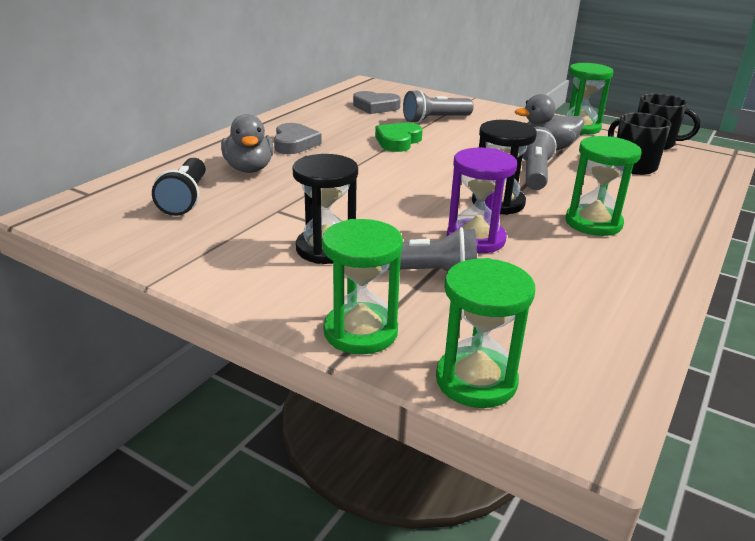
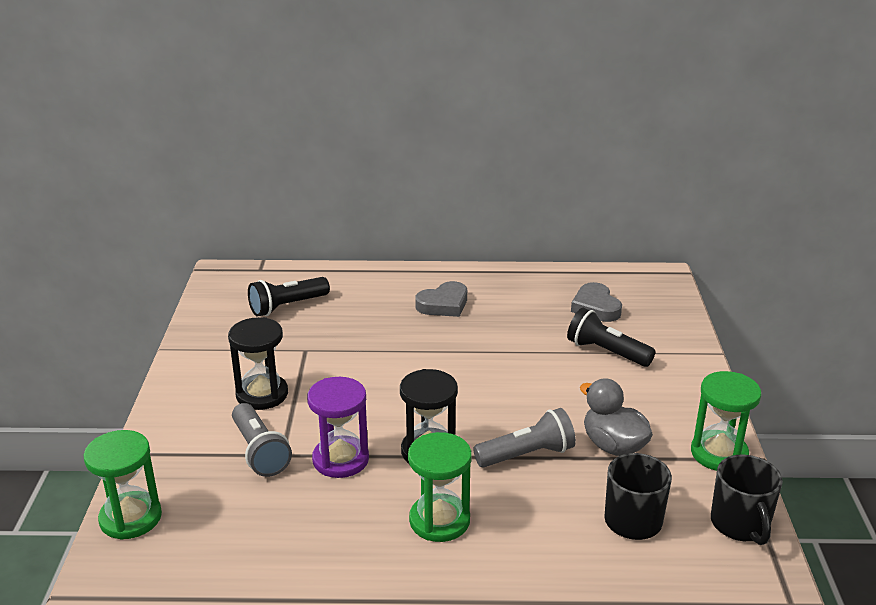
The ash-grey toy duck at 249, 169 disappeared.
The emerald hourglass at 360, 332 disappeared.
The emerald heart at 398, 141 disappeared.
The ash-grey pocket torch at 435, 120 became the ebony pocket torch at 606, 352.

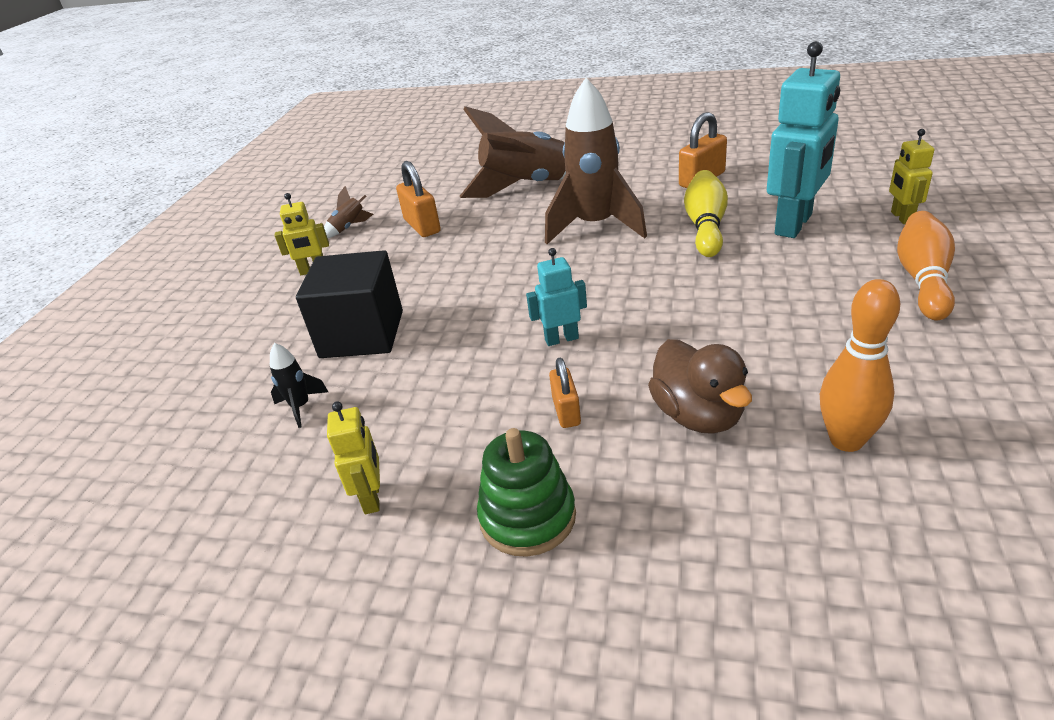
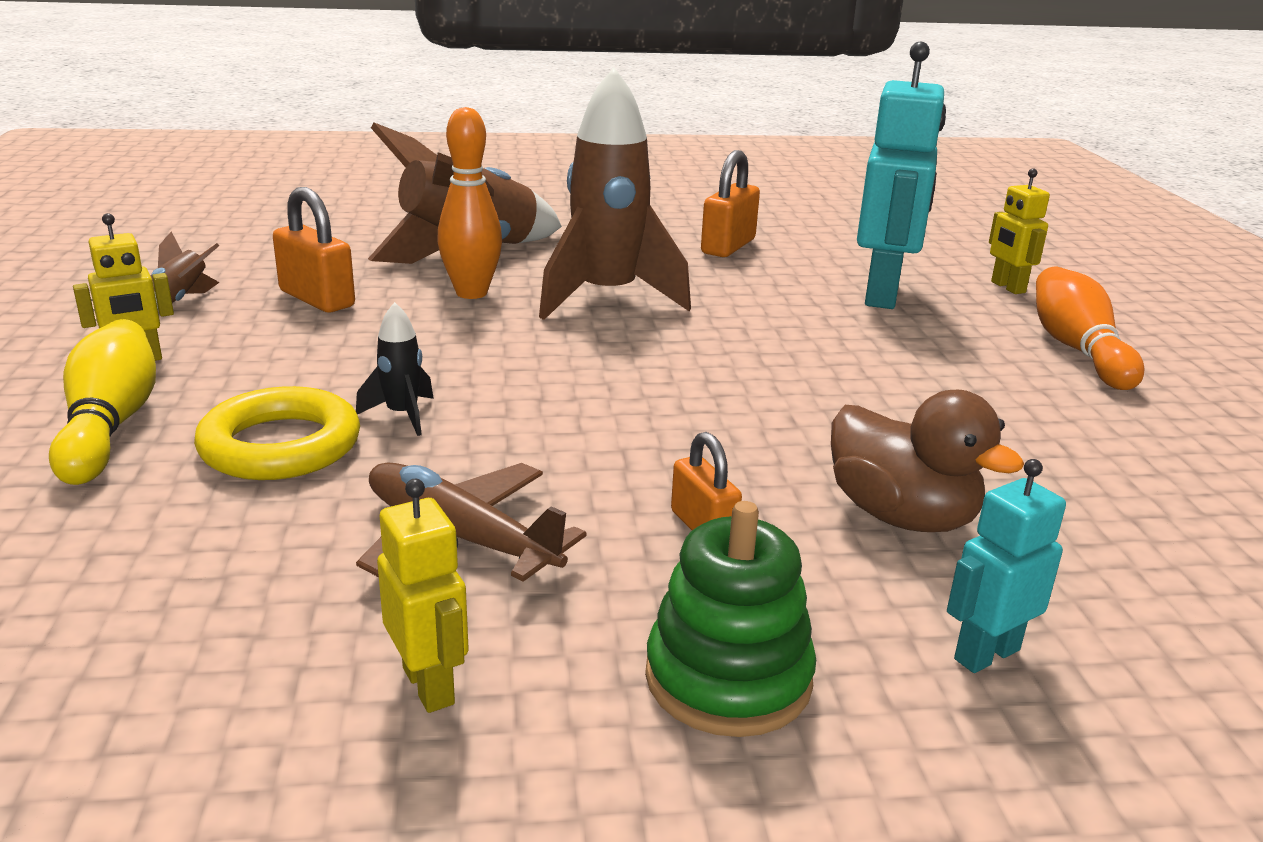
The dark brown plane at 460, 538 appeared.
The ebony rocket moved from 301, 407 to 402, 415.
The teal robot figure moved from 561, 339 to 986, 654.
The yellow bowling pin moved from 705, 227 to 110, 425.
The bright orange bowling pin moved from 846, 440 to 471, 293.
The ebony cube at 362, 334 was replaced by the yellow hoop at 280, 445.

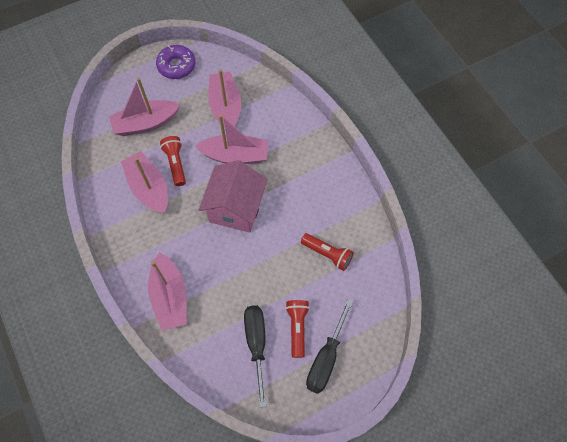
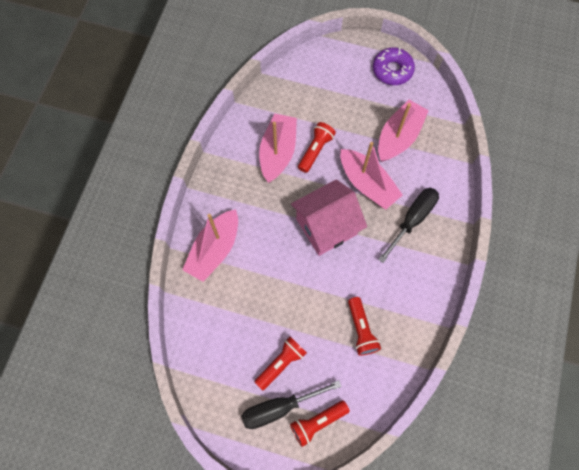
The rose-pink toy boat at 146, 123 disappeared.
The scarlet pocket torch at 317, 422 appeared.
The ebony screwdriver moved from 256, 344 to 412, 220.

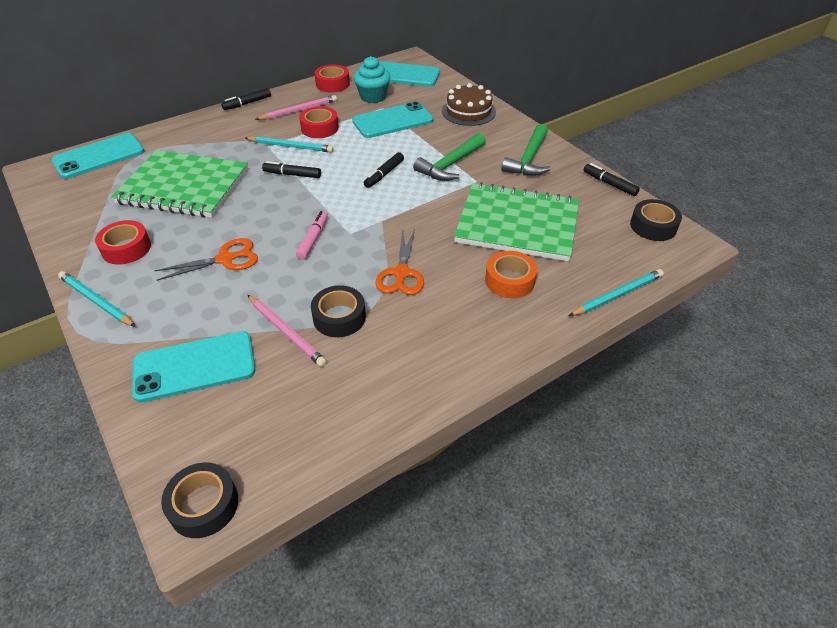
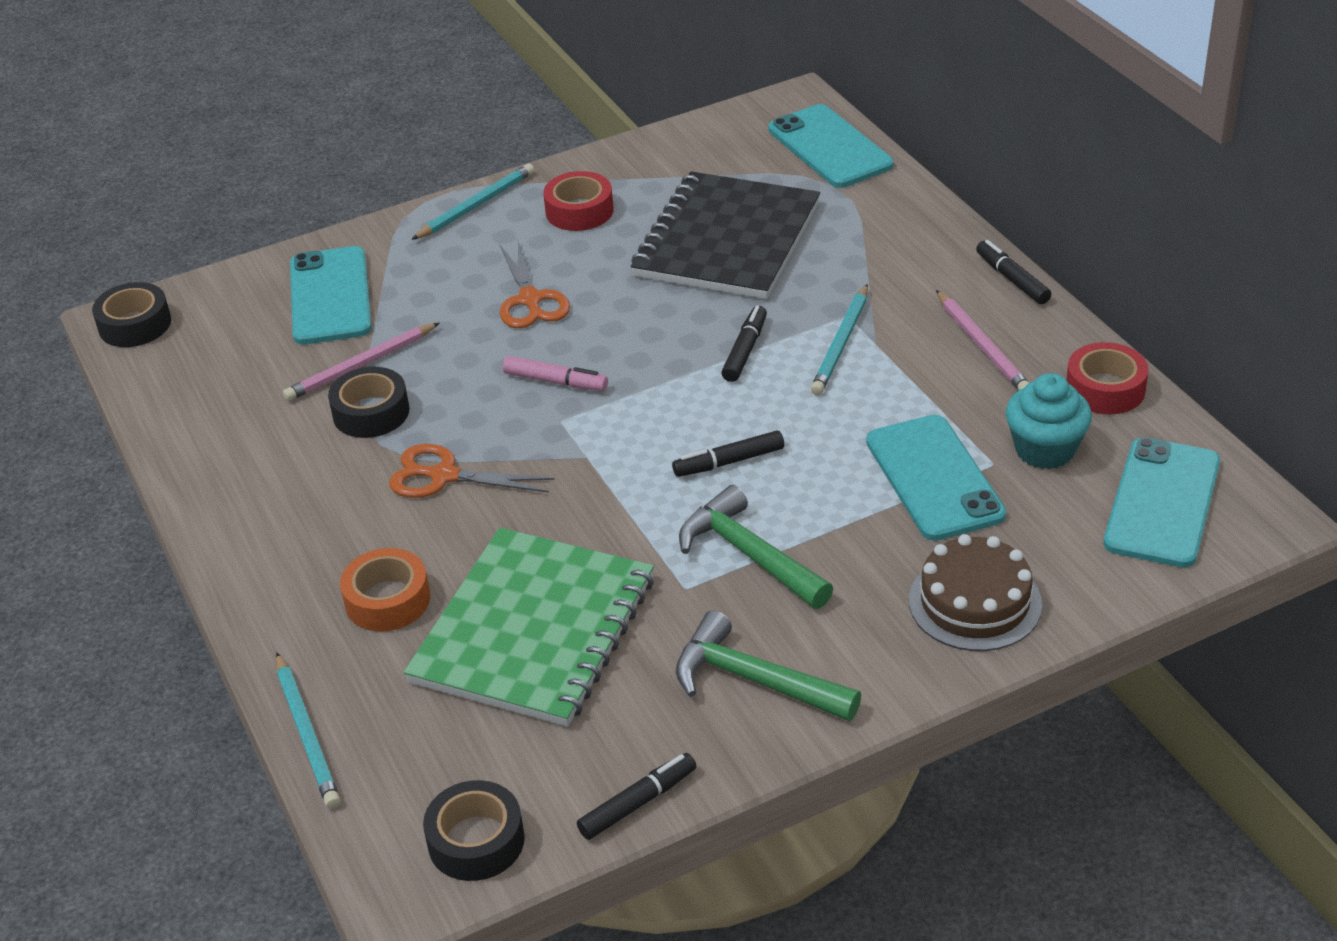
The scarlet roll of tape at 319, 128 disappeared.
The emerald notebook at 183, 186 became the ebony notebook at 727, 240.
The ebony felt pen at 384, 174 turned 60 degrees counterclockwise.

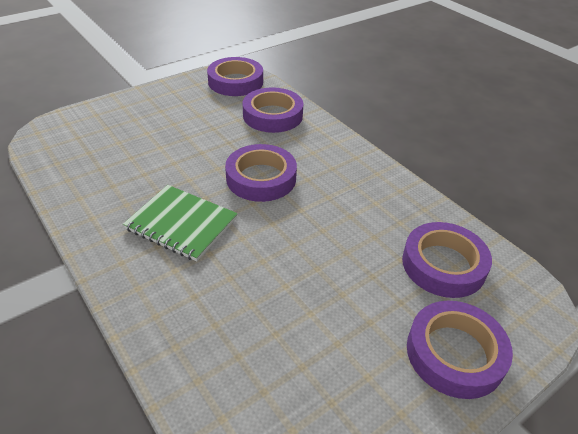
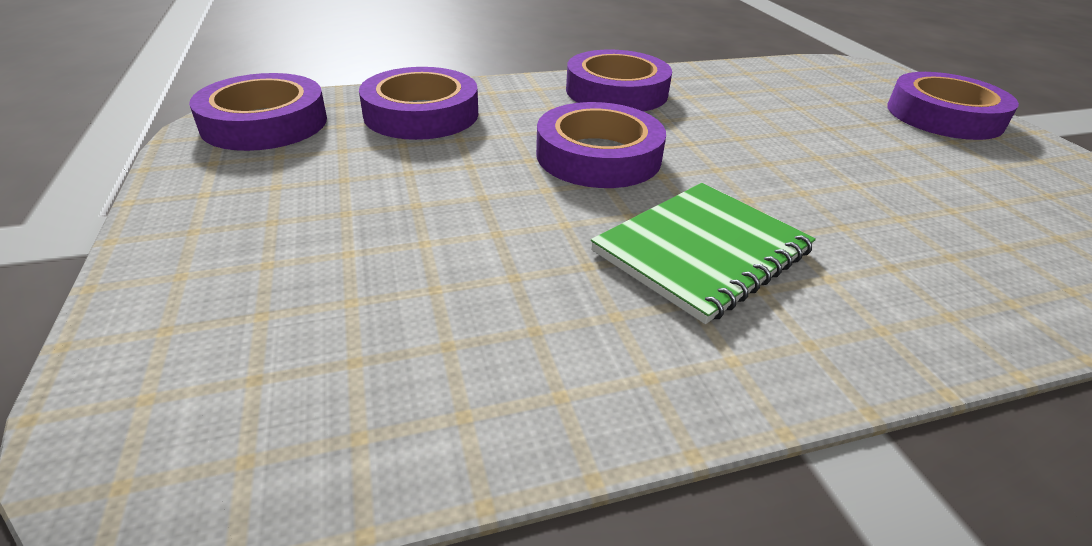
The purple roll of tape moved from 443, 265 to 616, 91.

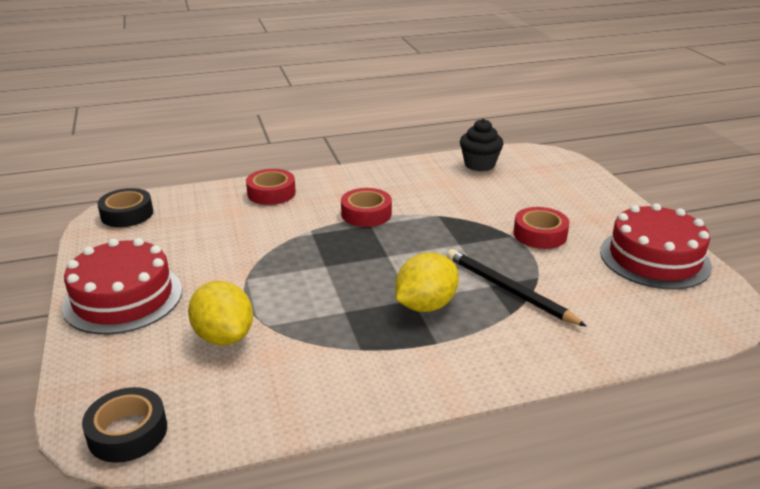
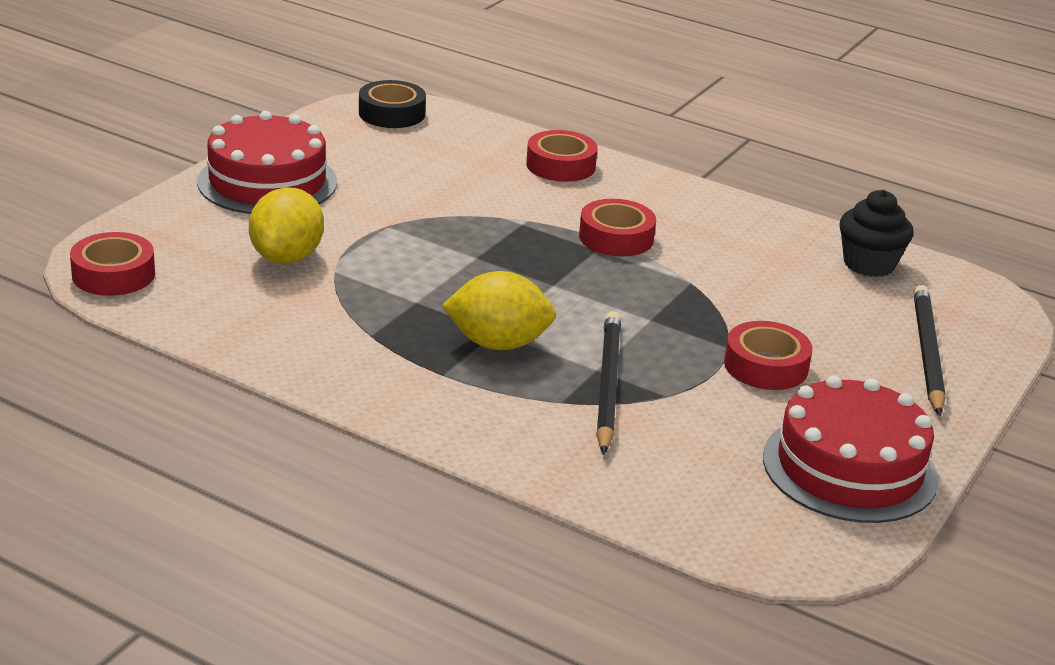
The ebony wooden pencil at 926, 353 appeared.
The ebony roll of tape at 127, 432 became the scarlet roll of tape at 113, 274.

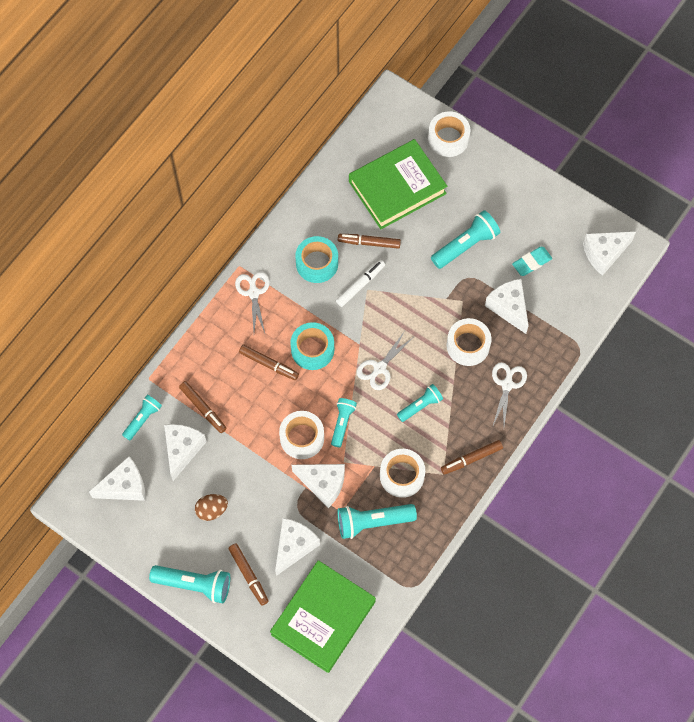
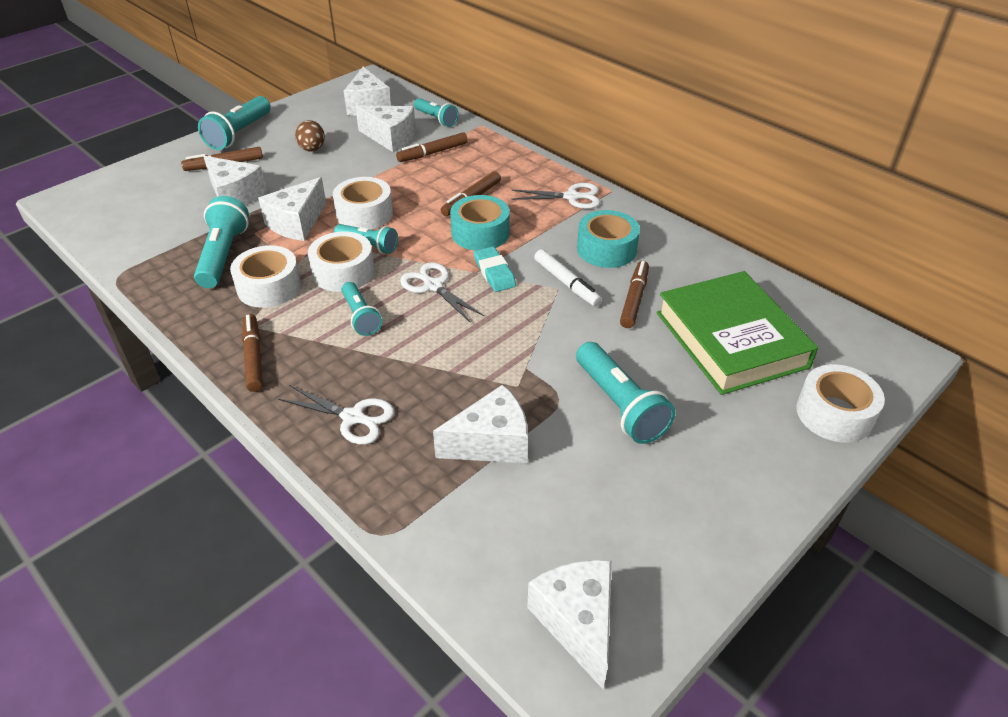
The emerald hardcover at 323, 618 disappeared.
The pure white roll of tape moved from 468, 345 to 343, 272.
The teal gum eraser moved from 531, 262 to 494, 272.

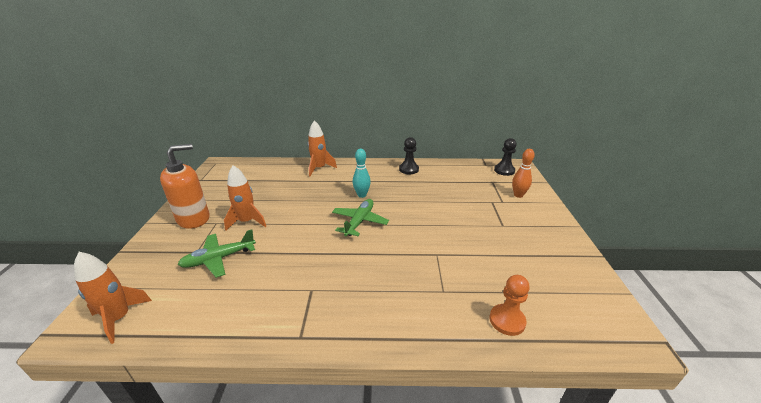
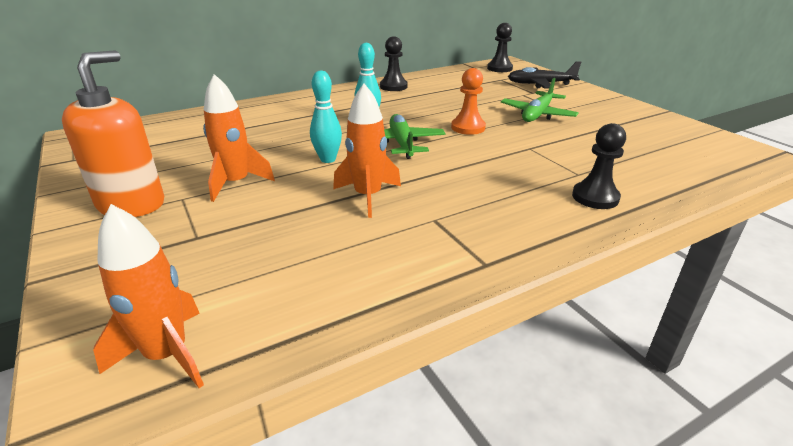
The teal bowling pin at 328, 159 appeared.
The ebony game pawn at 595, 197 appeared.
The emerald plane moved from 218, 259 to 537, 114.
The bright orange rocket moved from 319, 168 to 368, 196.
The bright orange game pawn moved from 507, 320 to 468, 127.
The bright orange bowling pin at 518, 195 was replaced by the ebony plane at 540, 84.

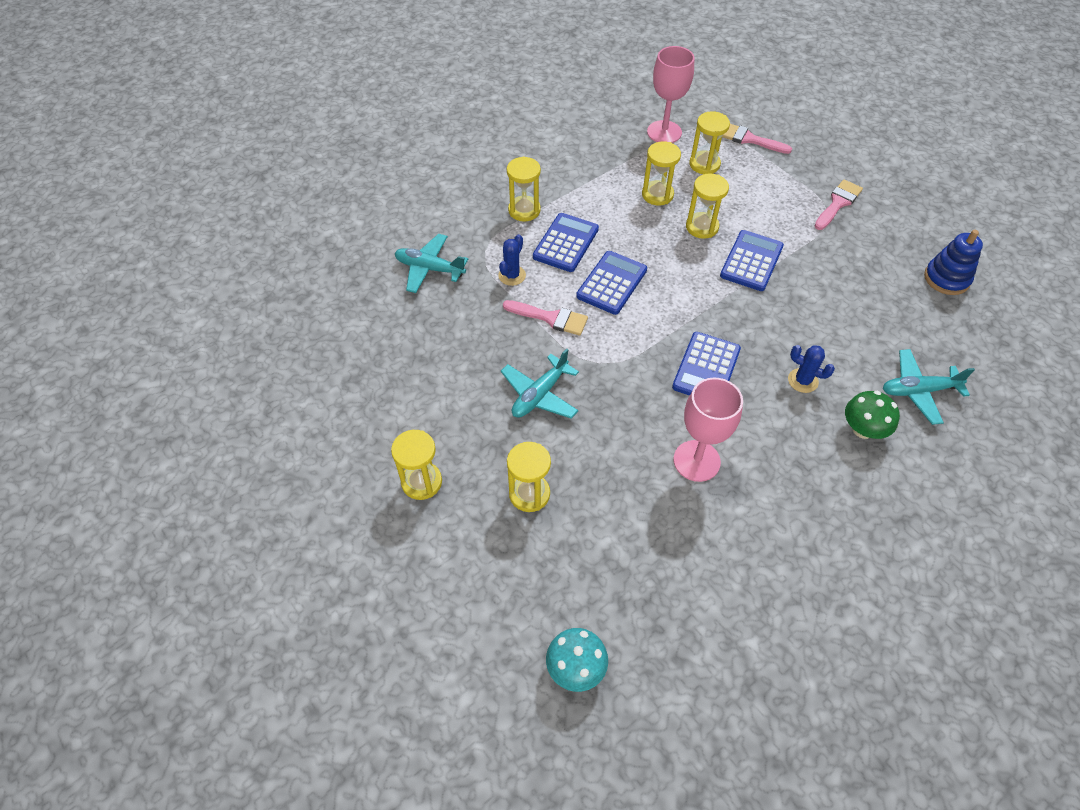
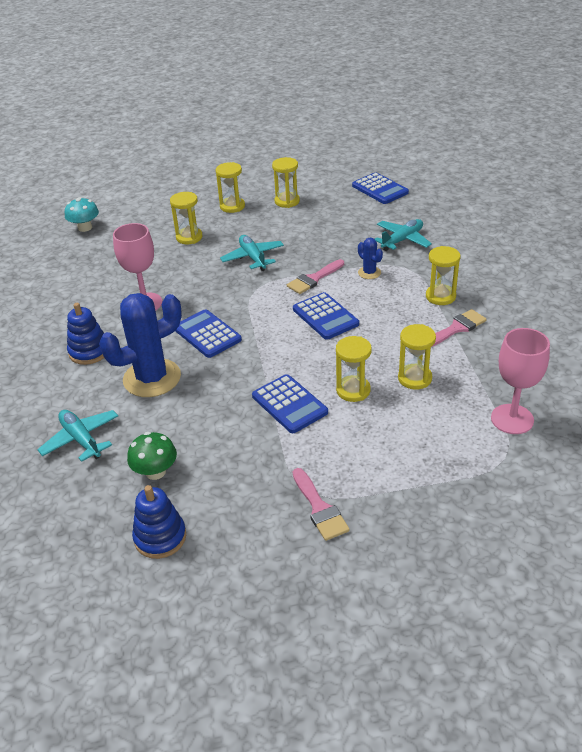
The royal blue stacking toy at 89, 351 appeared.
The royal blue adding machine moved from 566, 243 to 380, 189.
The yellow hourglass moved from 704, 164 to 287, 201.
The rose-pink paintbrush moved from 749, 139 to 456, 328.
The emerald mushroom moved from 863, 429 to 155, 472.
The teal plane at 918, 391 turned 60 degrees counterclockwise.
The royal blue saguaro cactus at 803, 381 changed to 2.19 times the size.

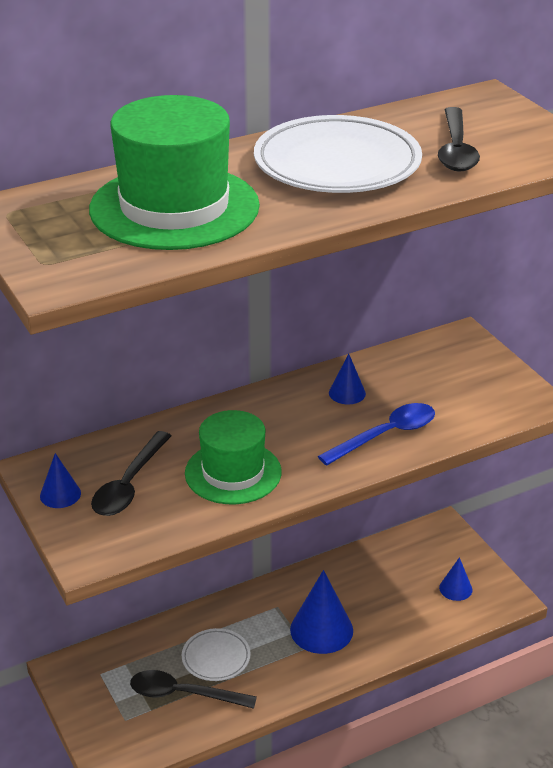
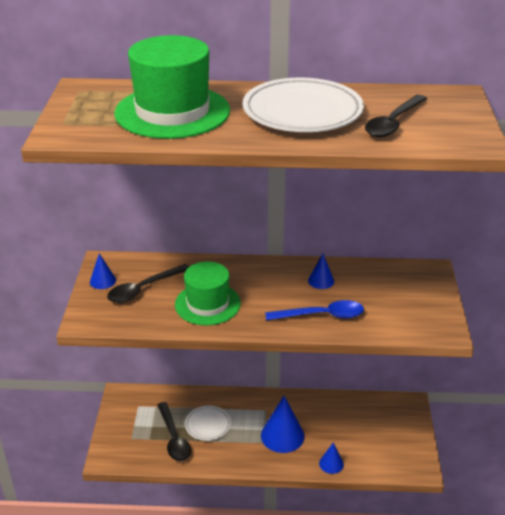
The royal blue solid cone moved from 455, 588 to 331, 464.
The ebony teaspoon at 183, 694 turned 150 degrees counterclockwise.

